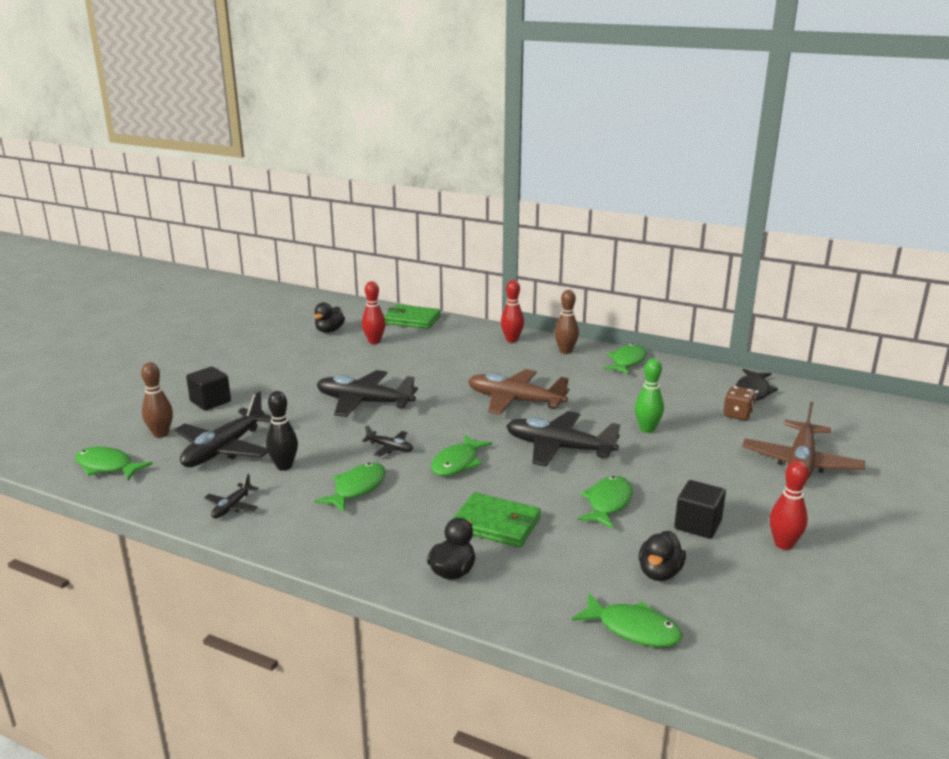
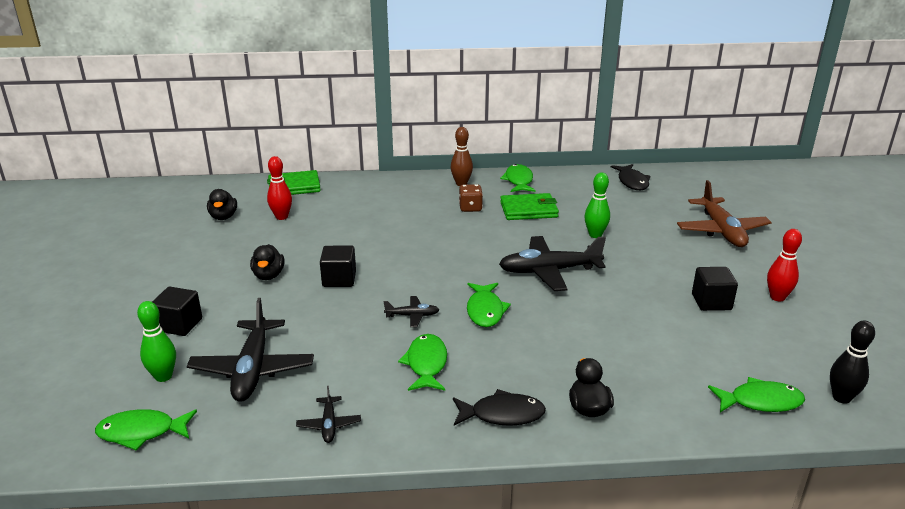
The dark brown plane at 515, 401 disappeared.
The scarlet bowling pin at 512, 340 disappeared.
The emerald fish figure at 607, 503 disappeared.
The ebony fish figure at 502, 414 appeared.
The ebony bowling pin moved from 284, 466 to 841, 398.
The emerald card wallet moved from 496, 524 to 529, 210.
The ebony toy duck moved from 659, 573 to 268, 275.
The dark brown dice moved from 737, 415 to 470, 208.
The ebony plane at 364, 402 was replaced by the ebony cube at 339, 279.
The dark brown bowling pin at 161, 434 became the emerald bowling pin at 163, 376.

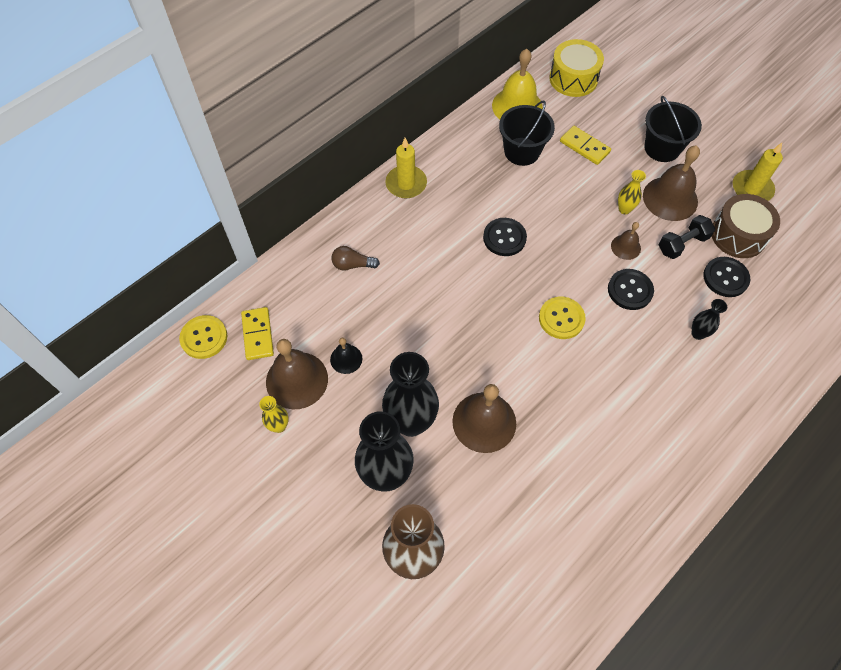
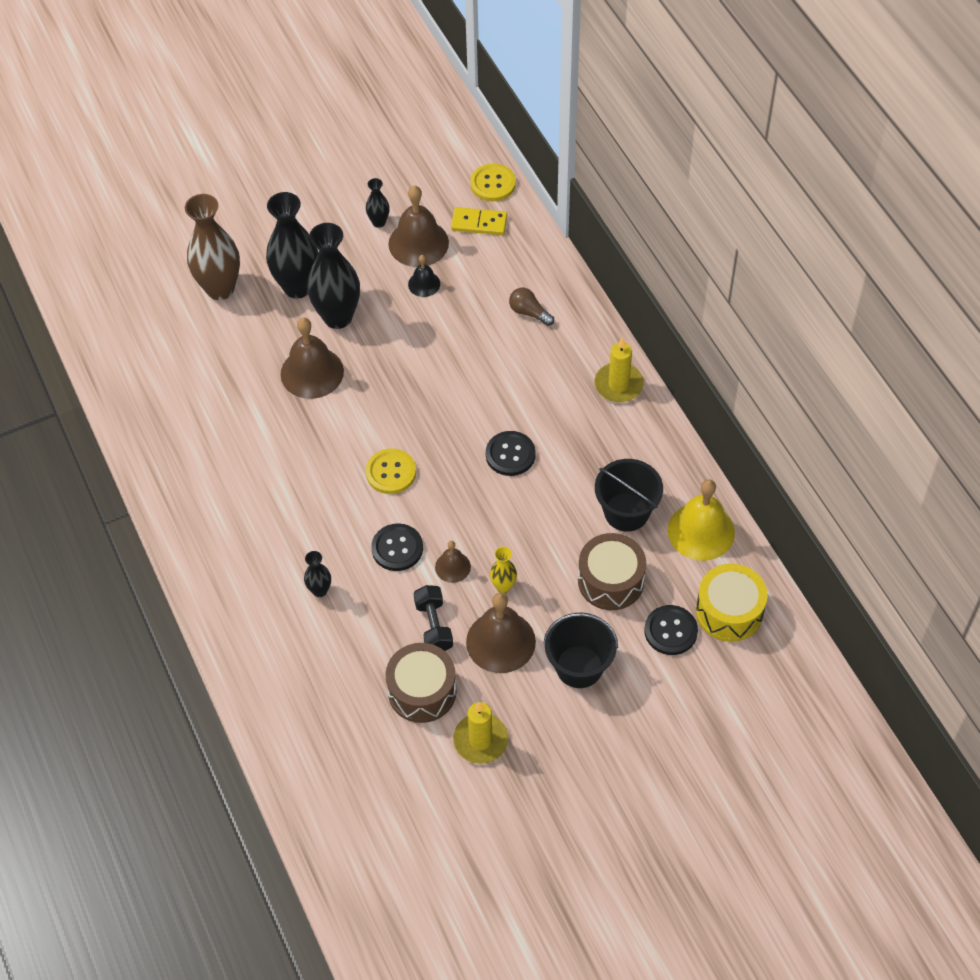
The ebony sewing button moved from 725, 278 to 670, 631.
The yellow domino at 584, 147 was replaced by the dark brown toy drum at 610, 581.
The yellow tall vase at 279, 426 became the ebony tall vase at 379, 222.
The dark brown bulb at 352, 265 turned 75 degrees counterclockwise.

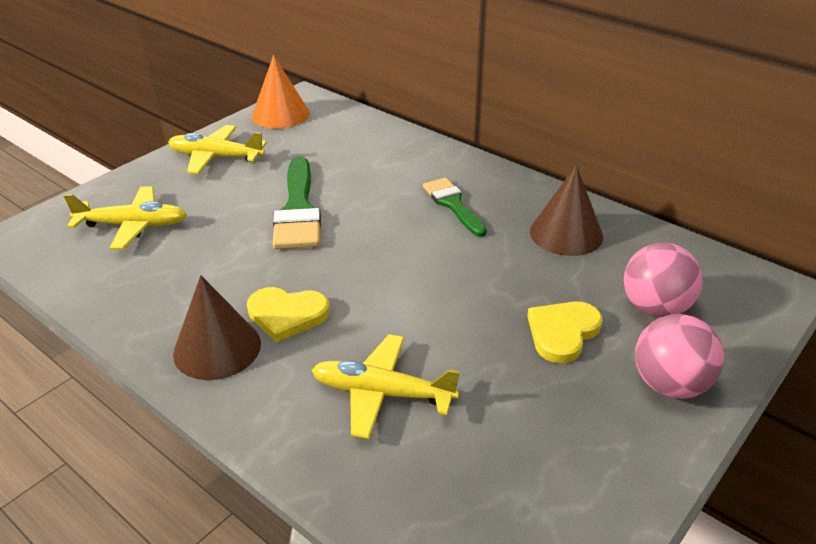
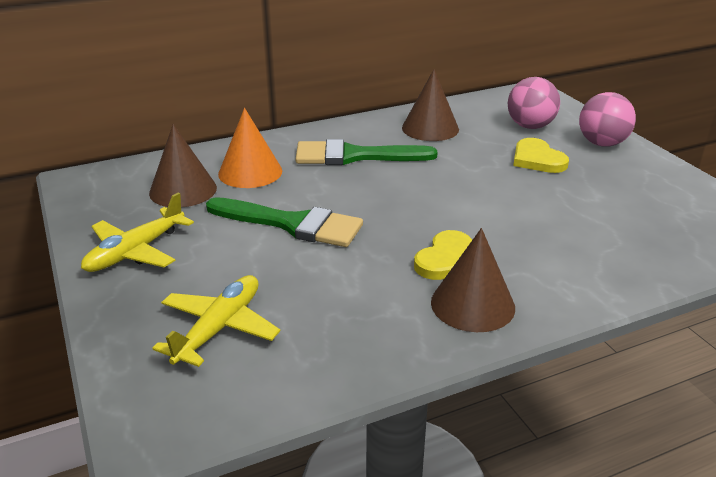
The yellow plane at 382, 393 disappeared.
The dark brown solid cone at 183, 190 appeared.
The bright orange solid cone moved from 280, 114 to 250, 172.
The emerald paintbrush at 453, 204 changed to 1.55 times the size.

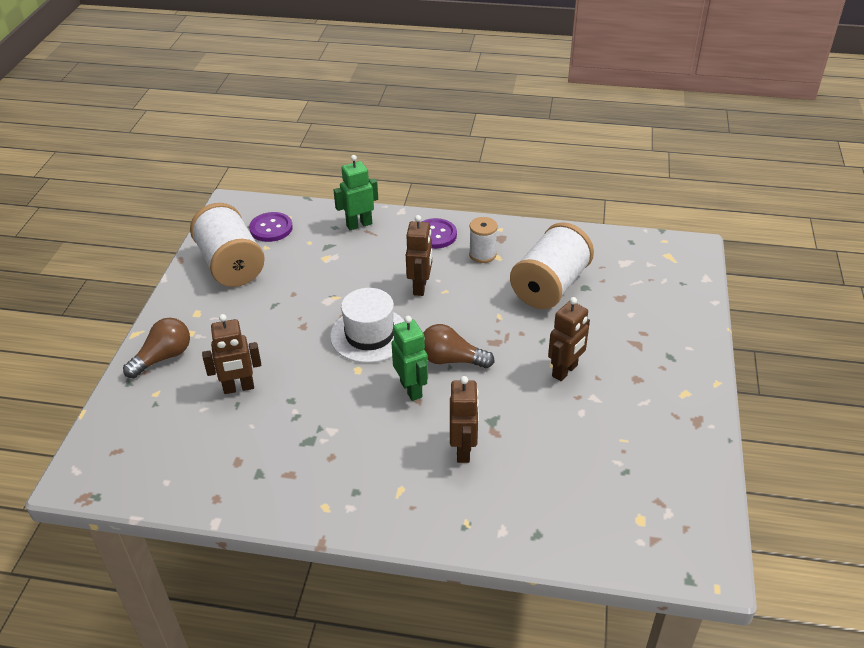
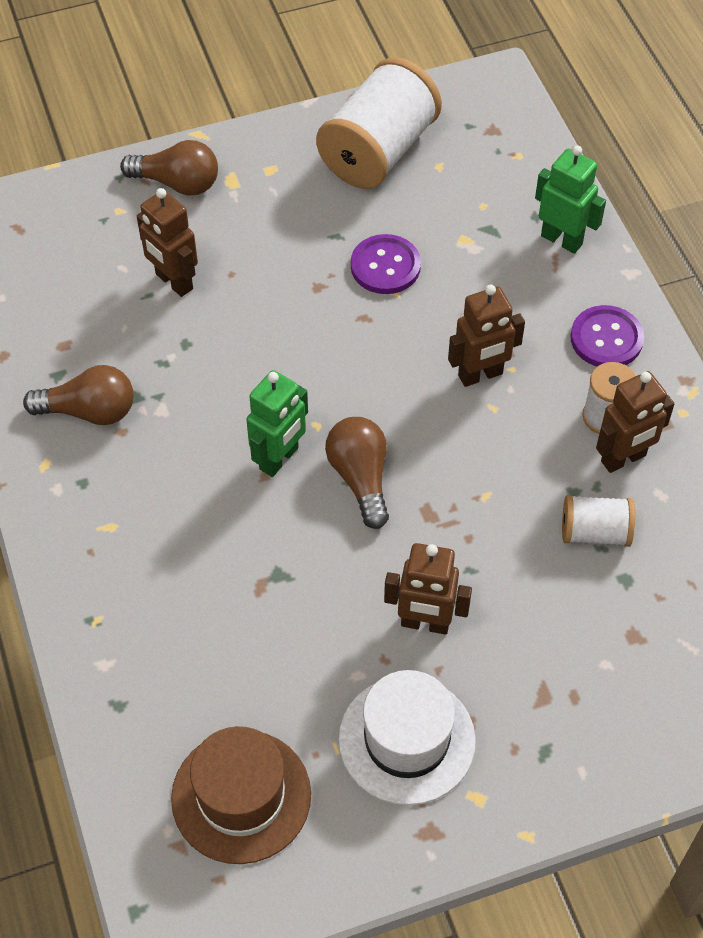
The dark brown bulb at 89, 411 appeared.
The dark brown tall hat at 241, 796 appeared.
The purple sewing button moved from 271, 228 to 385, 266.
The pure white tall hat moved from 369, 335 to 406, 740.
The dark brown robot figure moved from 463, 450 to 623, 459.
The pure white reel of thread at 550, 286 changed to 0.52 times the size.

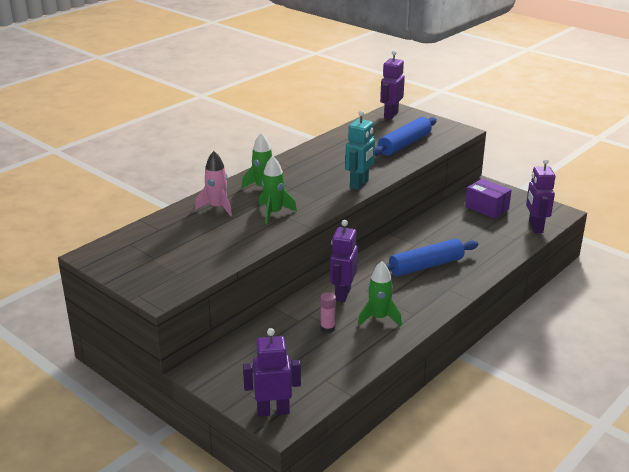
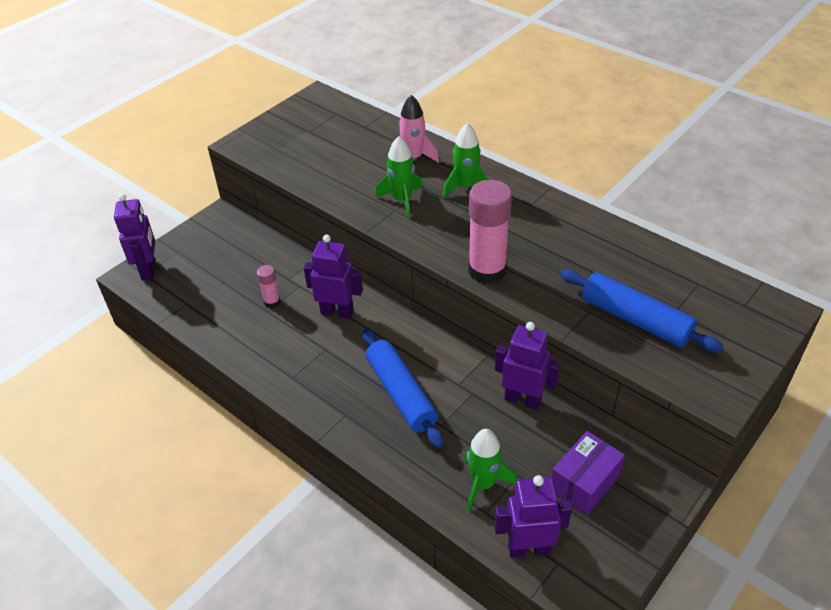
The emerald rocket moved from 379, 318 to 483, 484.
The purple robot figure moved from 390, 115 to 523, 399.
The teal robot figure at 359, 184 was replaced by the rose-pink stick of glue at 487, 270.

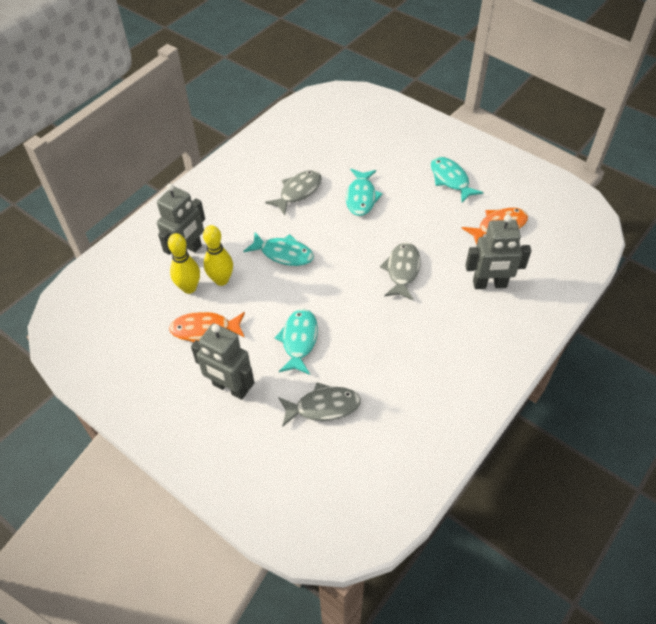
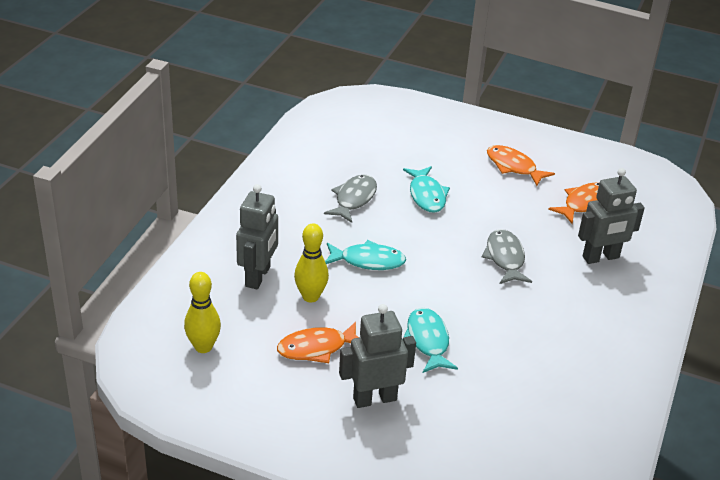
The ash-grey fish figure at 323, 407 disappeared.
The yellow bowling pin moved from 189, 288 to 203, 347.
The teal fish figure at 450, 180 became the bright orange fish figure at 513, 167.
The ash-grey robot figure at 230, 388 turned 150 degrees clockwise.

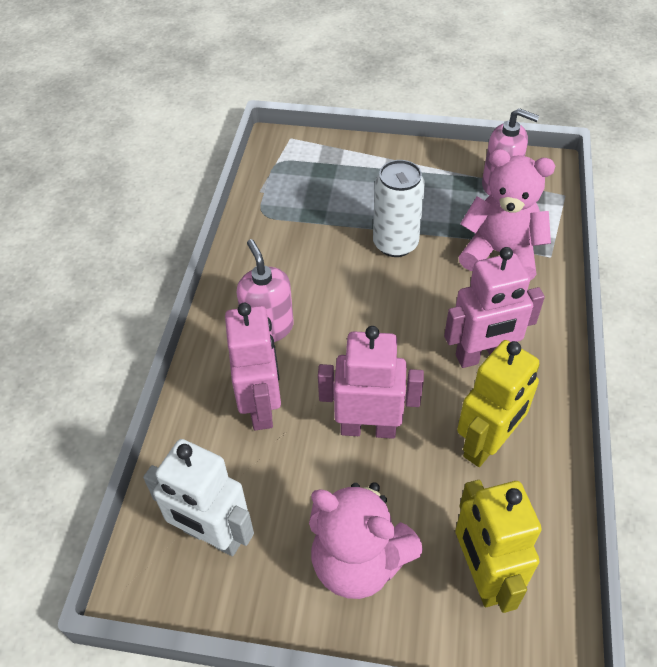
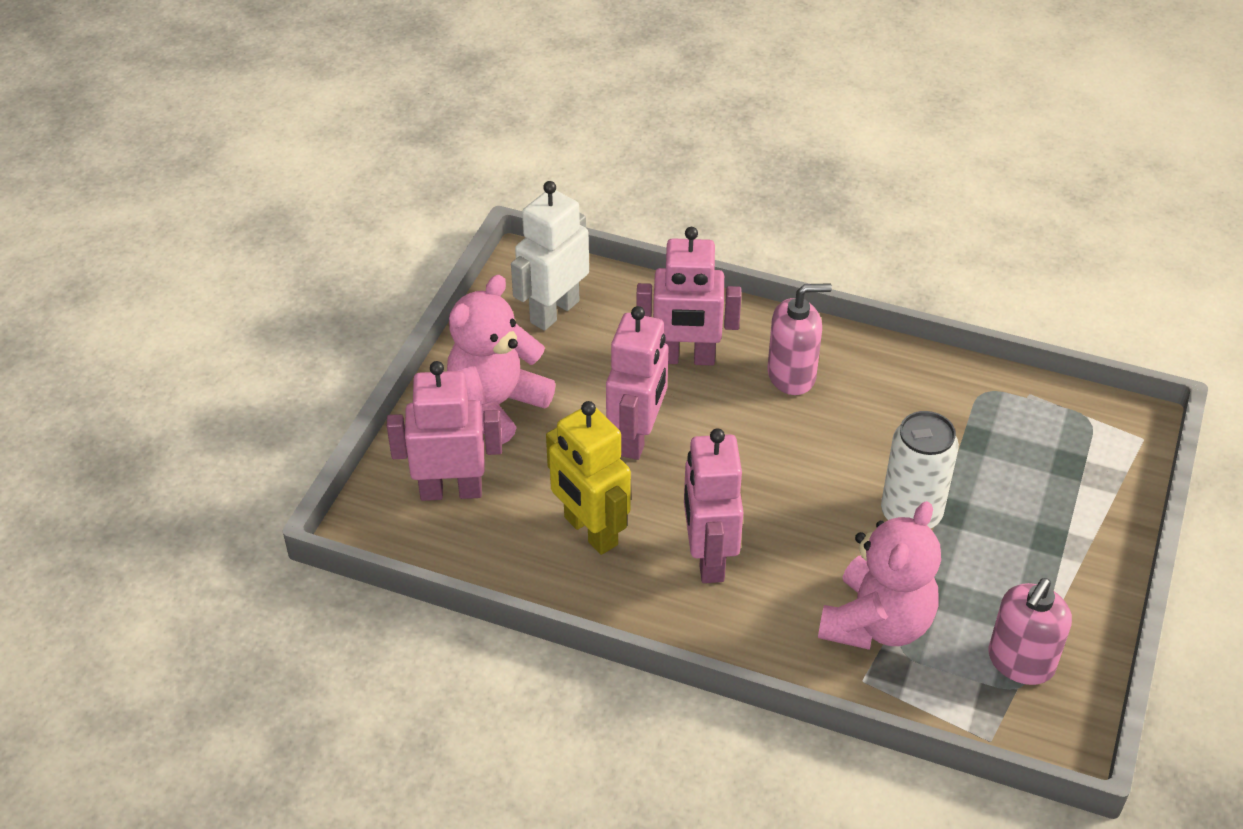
The yellow robot figure at 482, 575 became the rose-pink robot figure at 451, 491.

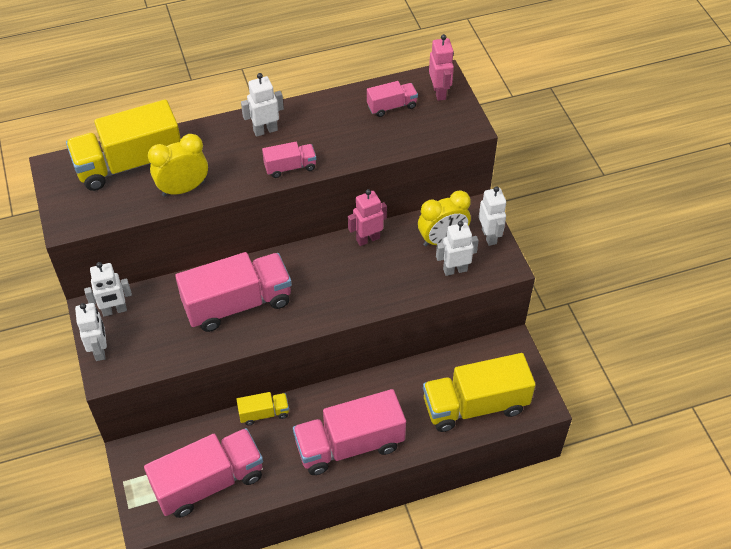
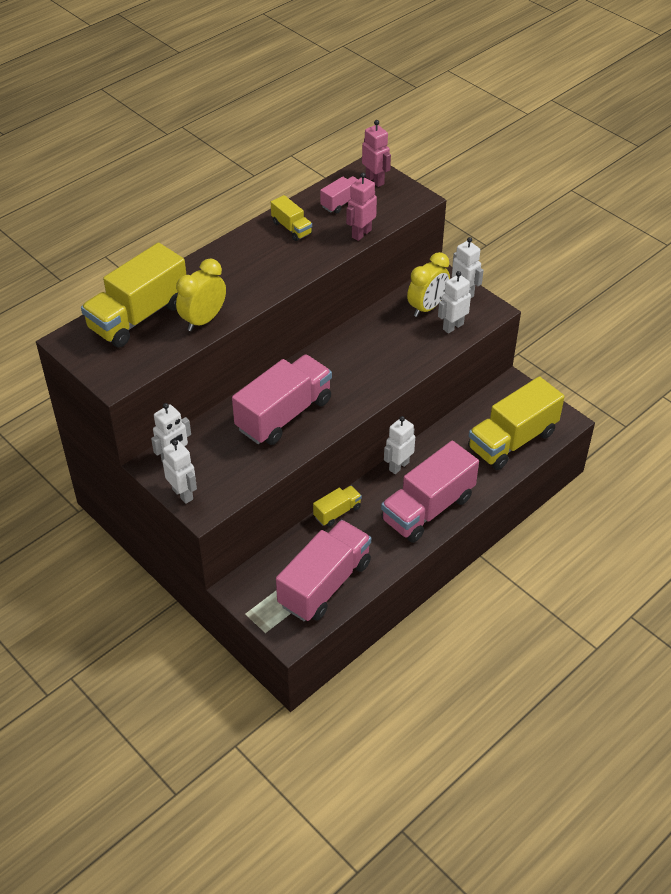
The rose-pink lorry at 290, 167 disappeared.
The yellow lorry at 291, 228 appeared.
The pure white robot figure moved from 265, 130 to 398, 466.
The rose-pink robot figure moved from 368, 239 to 361, 233.

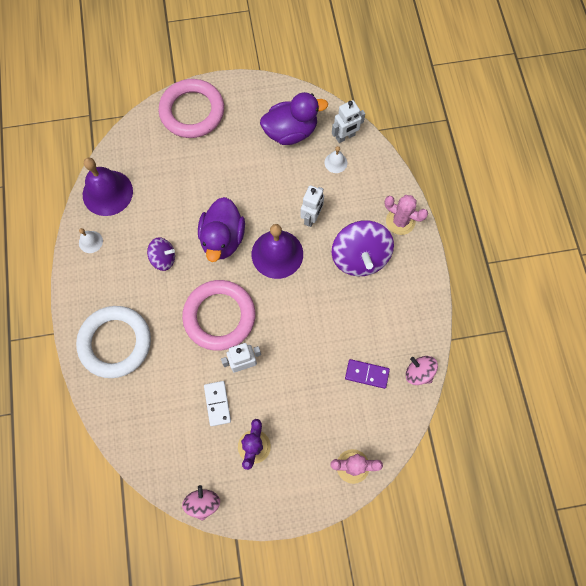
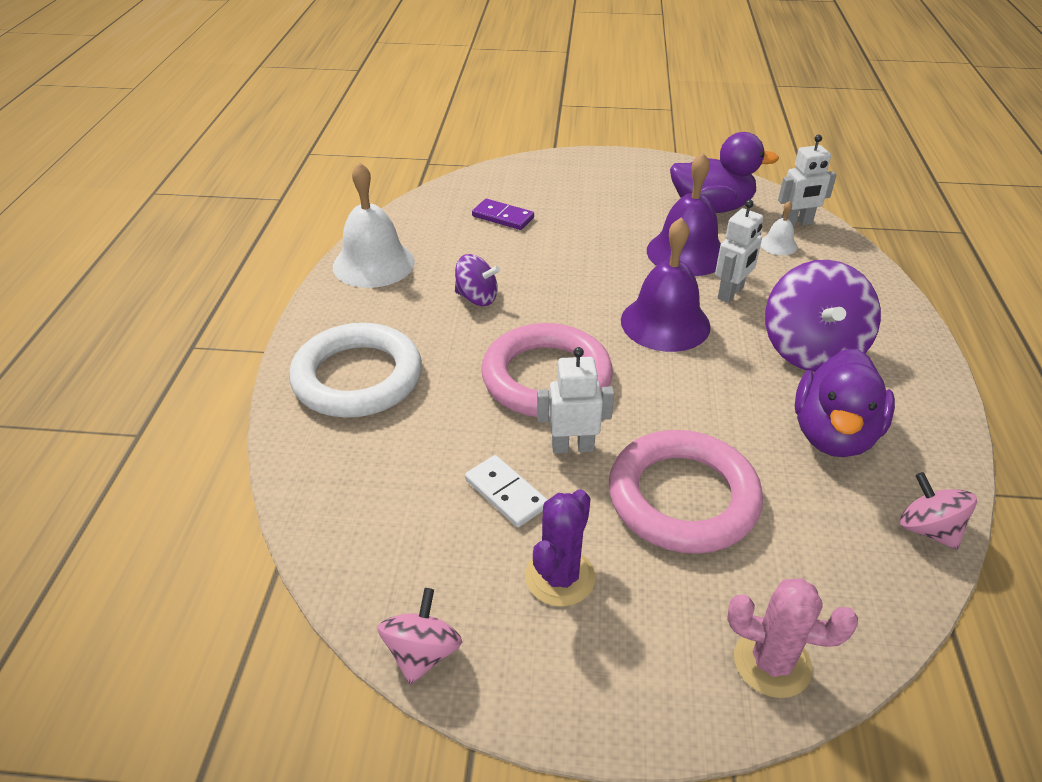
The rose-pink saguaro cactus at 400, 221 disappeared.
The purple school bell moved from 107, 193 to 686, 253.
The rose-pink hoop moved from 192, 111 to 683, 497.
The purple toy duck moved from 223, 239 to 833, 435.
The purple domino moved from 367, 374 to 503, 217.
The pure white domino at 217, 403 turned 45 degrees counterclockwise.
The pure white school bell at 90, 242 changed to 2.15 times the size.

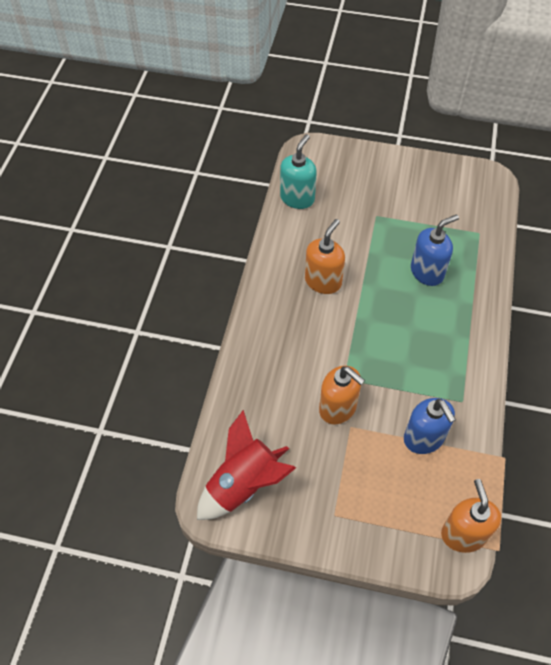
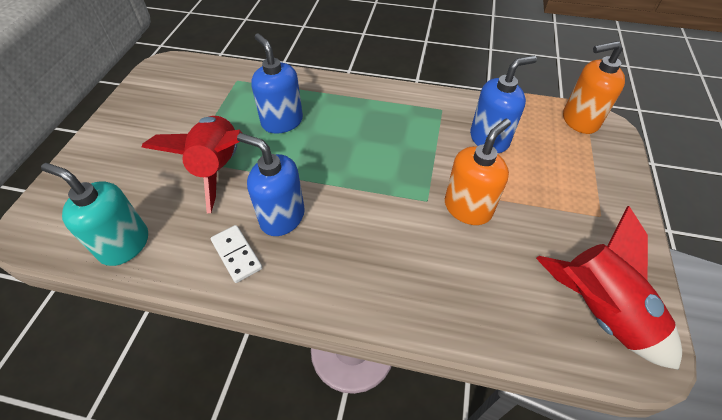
The scarlet rocket at 218, 168 appeared.
The pure white domino at 236, 255 appeared.
The bright orange pump bottle at 323, 281 became the royal blue pump bottle at 282, 217.

